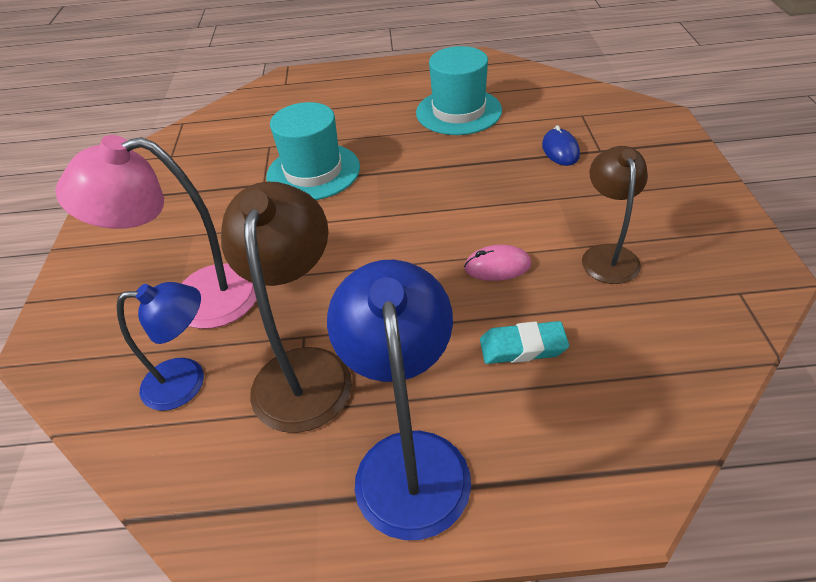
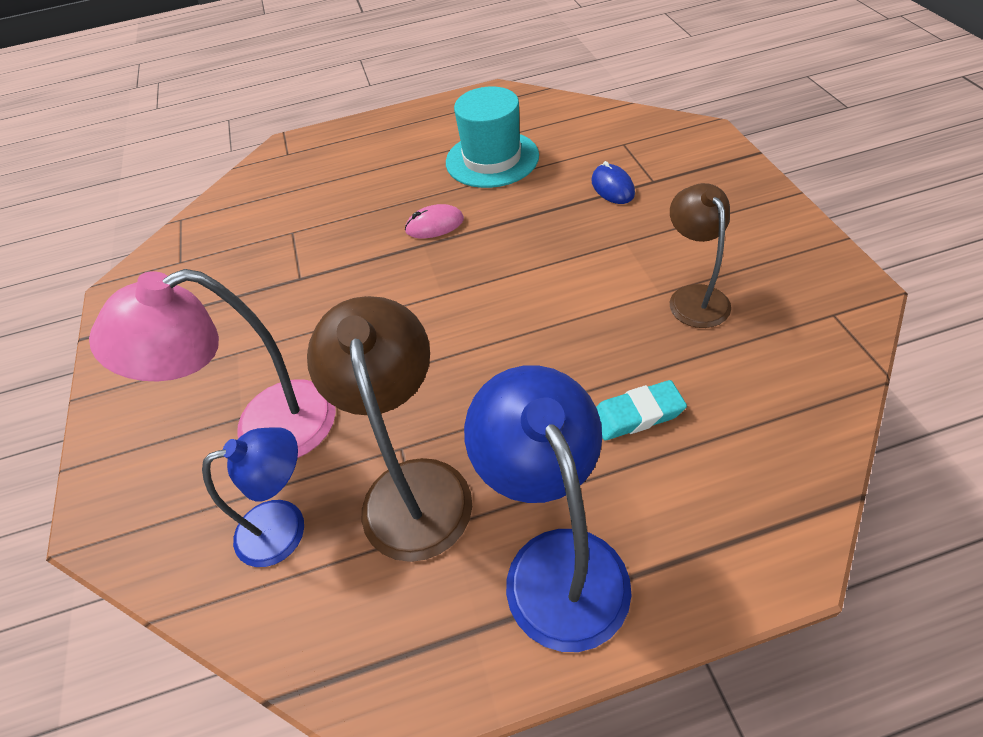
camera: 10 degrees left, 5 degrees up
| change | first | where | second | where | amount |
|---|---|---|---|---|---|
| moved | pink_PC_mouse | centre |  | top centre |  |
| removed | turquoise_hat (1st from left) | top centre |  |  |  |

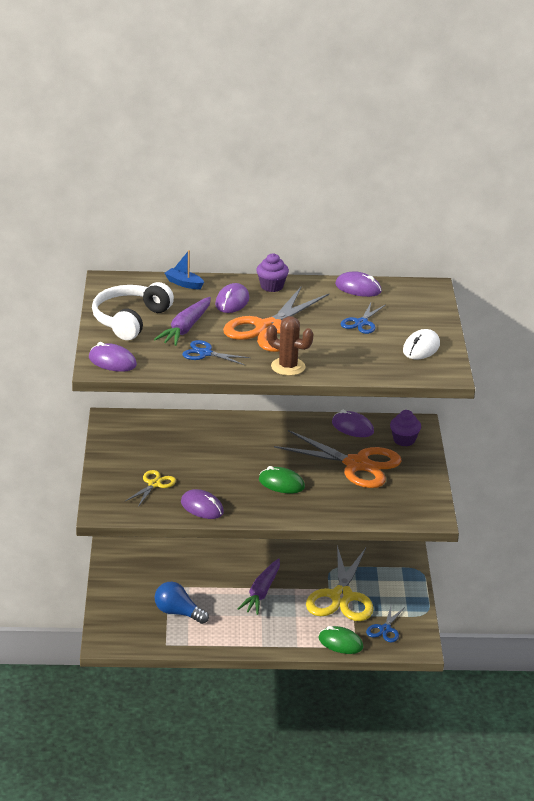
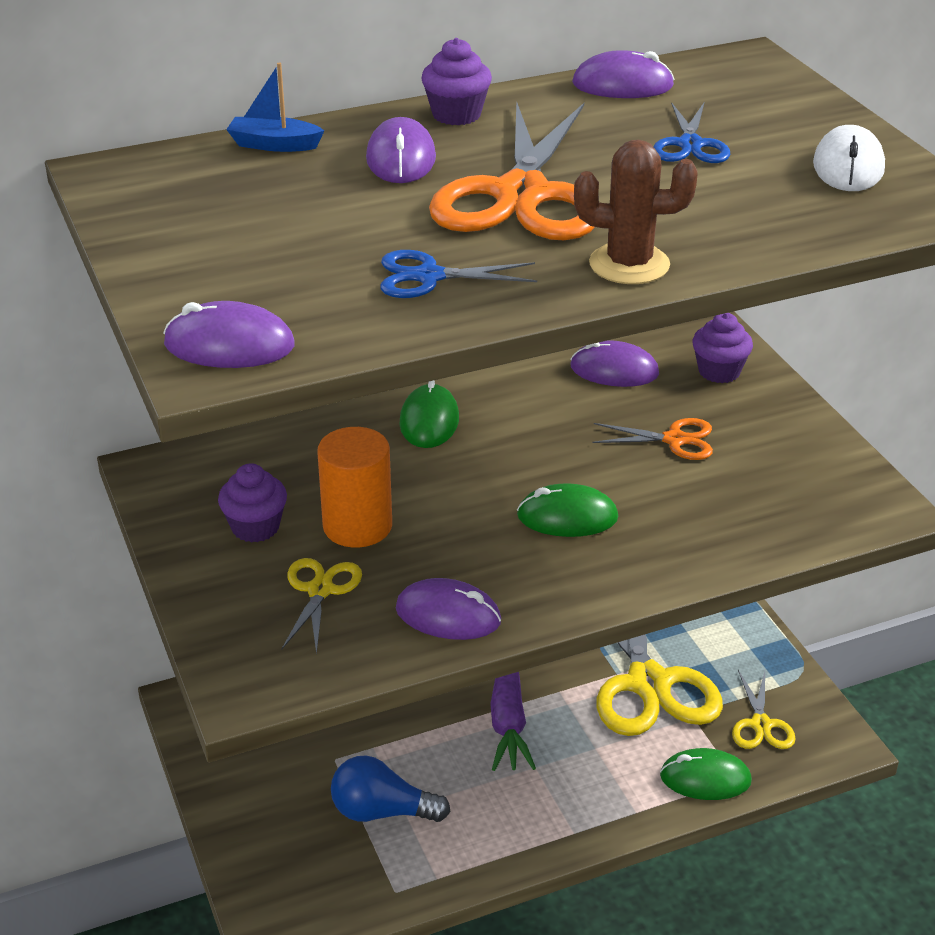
camera: 20 degrees left, 5 degrees up
| change | first | where | second | where | amount |
|---|---|---|---|---|---|
| added |  |  | violet_fairy_cake (1st from left) | middle left |  |
| added |  |  | bright_orange_solid_cylinder | centre |  |
| added |  |  | emerald_PC_mouse (1st from left) | centre |  |
| resized | bright_orange_shears (2nd from left) | centre |  | middle right | x0.48 |
| recoloured | blue_shears (3rd from left) | bottom right | golden_shears (3rd from left) | bottom right |  |
| removed | pure_white_headphones | middle left |  |  |  |
| removed | violet_carrot (1st from left) | centre |  |  |  |

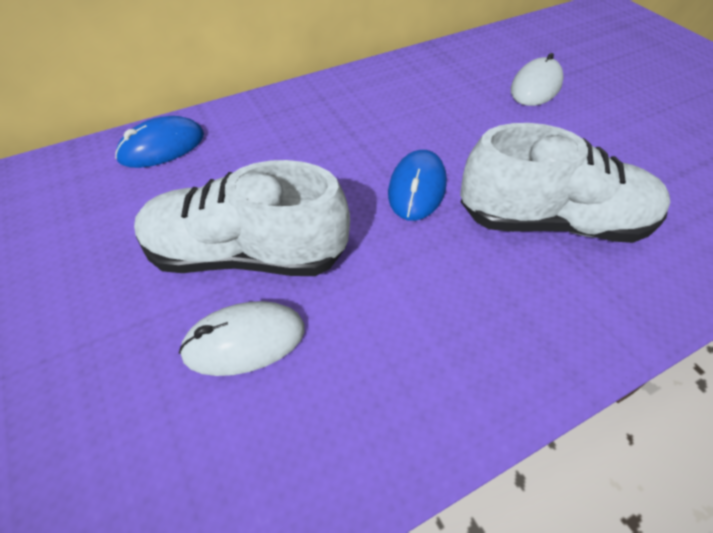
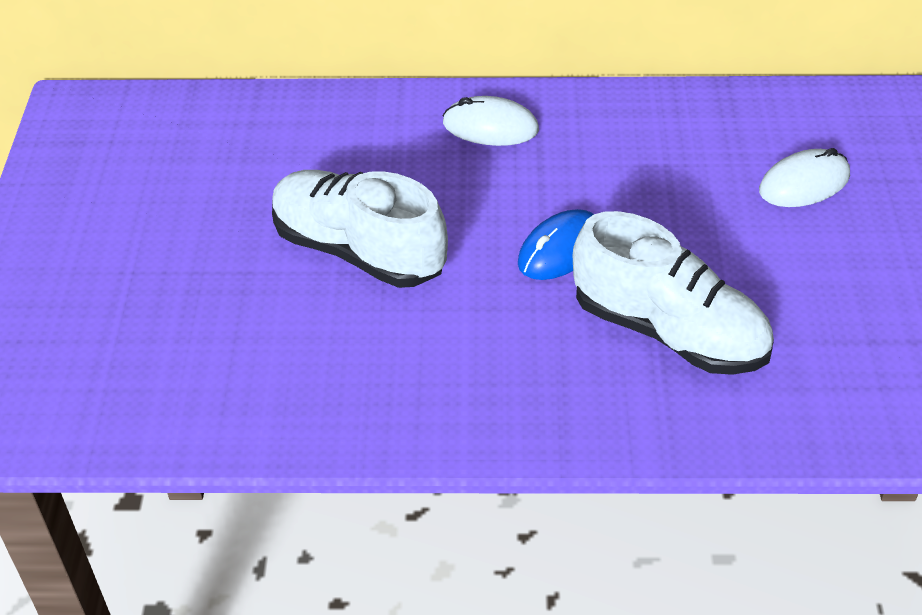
camera: 30 degrees right, 5 degrees down
| change | first | where | second | where | amount |
|---|---|---|---|---|---|
| moved | pure_white_PC_mouse (1st from left) | centre |  | top centre |  |
| removed | blue_PC_mouse (1st from left) | top left |  |  |  |

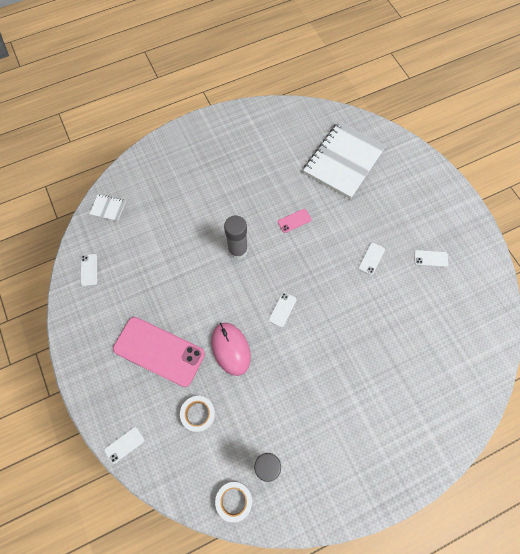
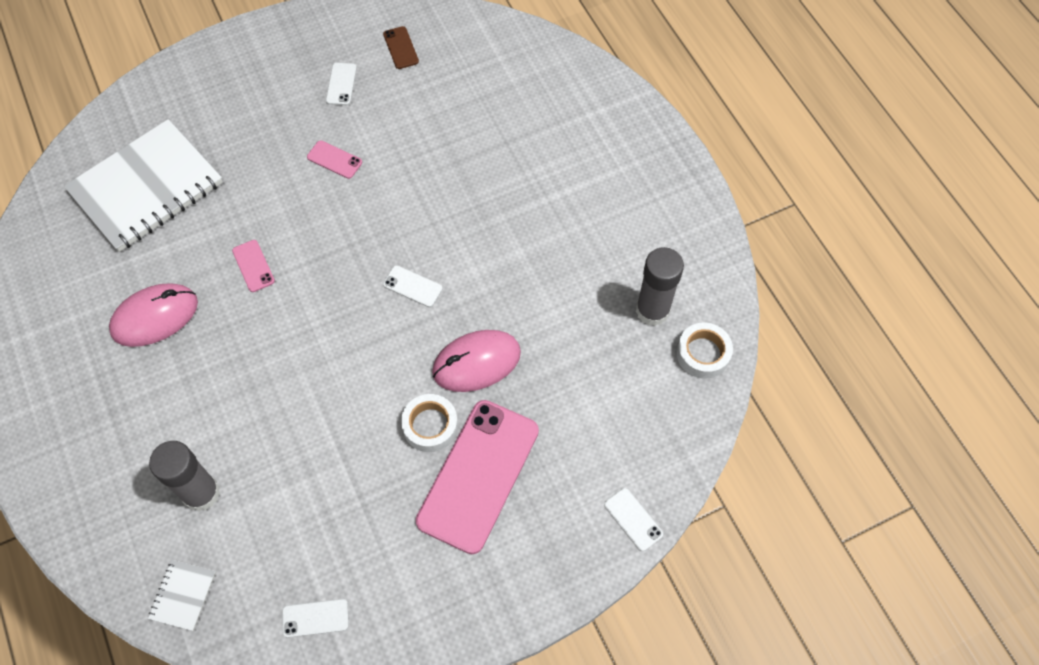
camera: 90 degrees left, 5 degrees down
| change | first | where | second | where | amount |
|---|---|---|---|---|---|
| turned | pure_white_exercise_book (2nd from left in the first image) | top centre | pure_white_exercise_book (1st from left) | top left | 75 degrees counterclockwise |
| added |  |  | pink_PC_mouse (1st from left) | middle left |  |
| moved | gray_glue_stick (1st from left) | centre |  | bottom left |  |
| recoloured | pure_white_phone (4th from left) | middle right | pink_phone (2nd from left) | top left |  |
| added |  |  | russet_phone | top centre |  |
| moved | pure_white_roll_of_tape (1st from left) | bottom centre |  | centre |  |

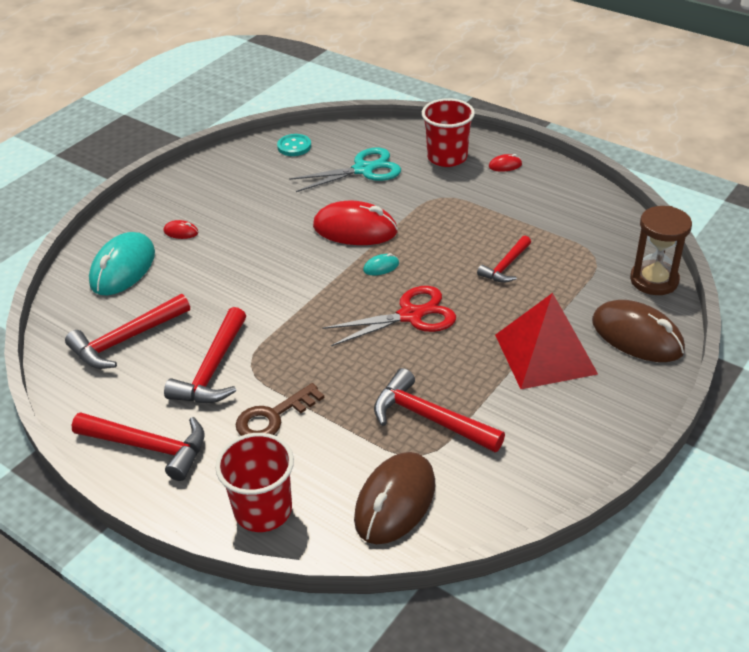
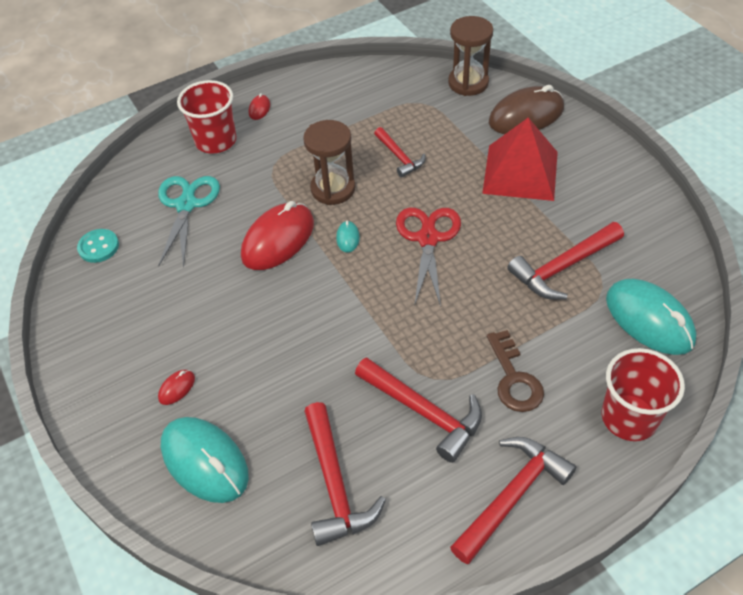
camera: 65 degrees left, 10 degrees up
| change | first | where | second | where | amount |
|---|---|---|---|---|---|
| added |  |  | russet_hourglass (1st from left) | top centre |  |
| recoloured | russet_PC_mouse (1st from left) | bottom centre | turquoise_PC_mouse (3rd from left) | middle right |  |

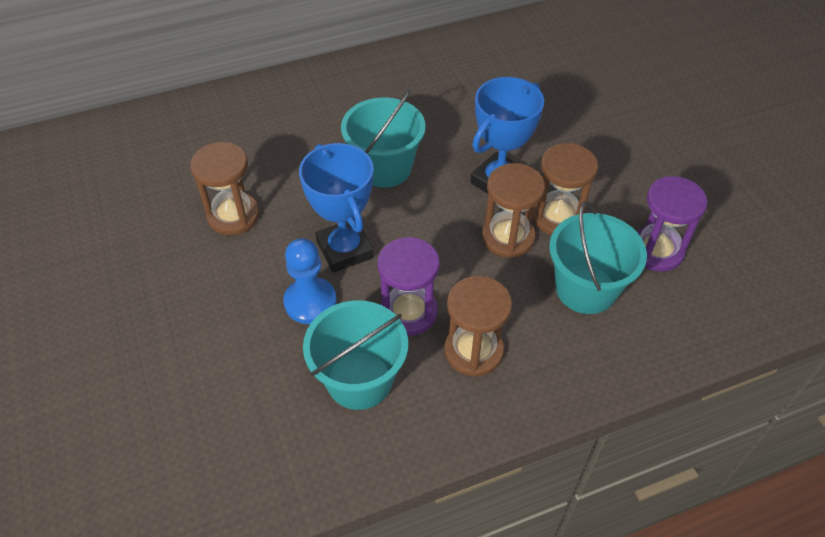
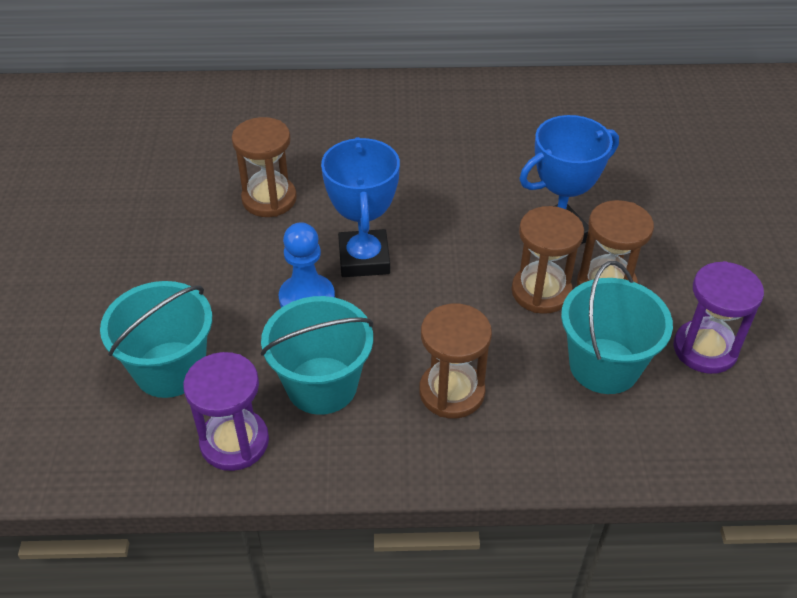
camera: 20 degrees right, 5 degrees down
| change | first | where | second | where | amount |
|---|---|---|---|---|---|
| moved | turquoise_sand_bucket (2nd from left in the first image) | top centre | turquoise_sand_bucket (1st from left) | middle left |  |
| moved | violet_hourglass (1st from left) | centre |  | bottom left |  |

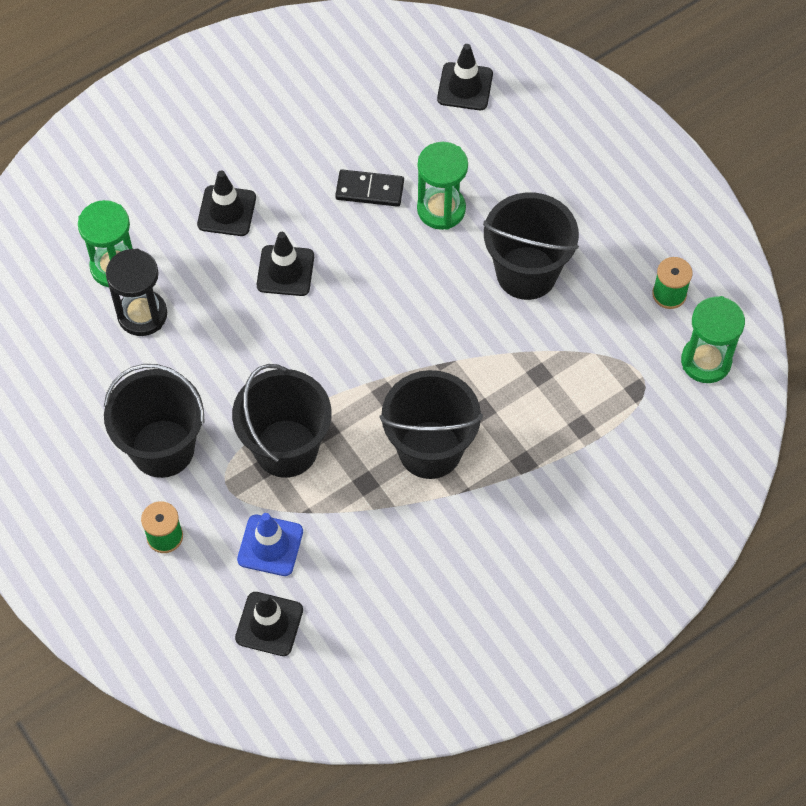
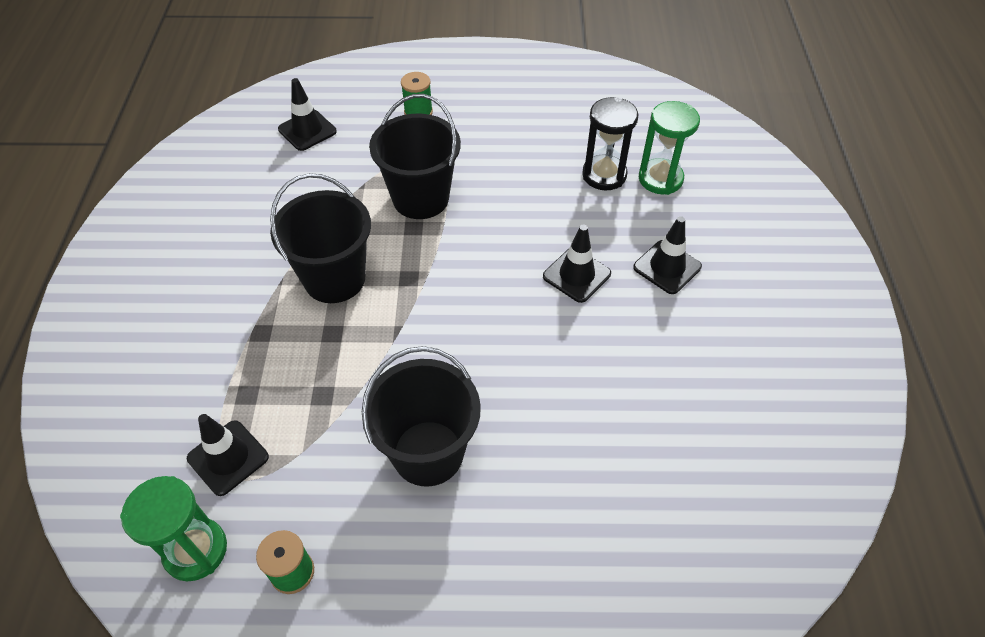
camera: 125 degrees right, 10 degrees down
| change | first | where | second | where | amount |
|---|---|---|---|---|---|
| moved | ebony_safety_cone (4th from left in the first image) | top centre | ebony_safety_cone (1st from left) | bottom left |  |
| removed | ebony_sand_bucket (1st from left) | middle left |  |  |  |
| removed | blue_safety_cone | bottom centre |  |  |  |
| removed | ebony_domino_tile | top centre |  |  |  |
| removed | emerald_hourglass (2nd from left) | top centre |  |  |  |

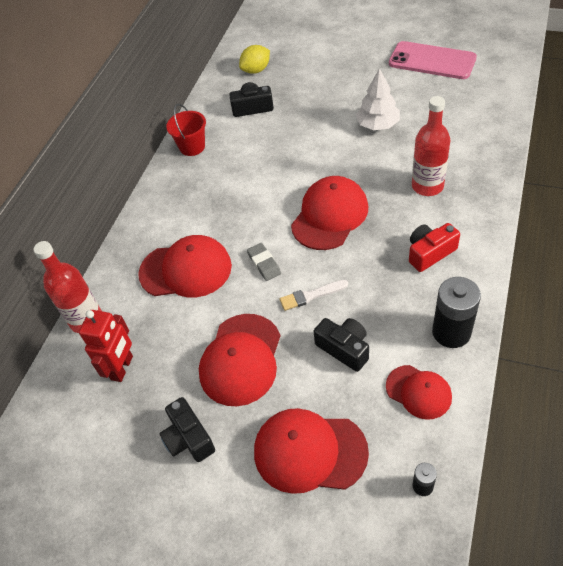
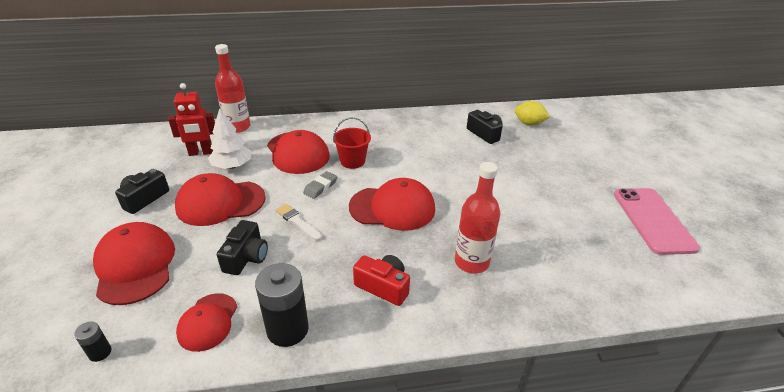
camera: 55 degrees right, 15 degrees down
| change | first | where | second | where | amount |
|---|---|---|---|---|---|
| moved | pure_white_fir_tree | top right |  | middle left |  |
| moved | crimson_sand_bucket | top left |  | centre |  |

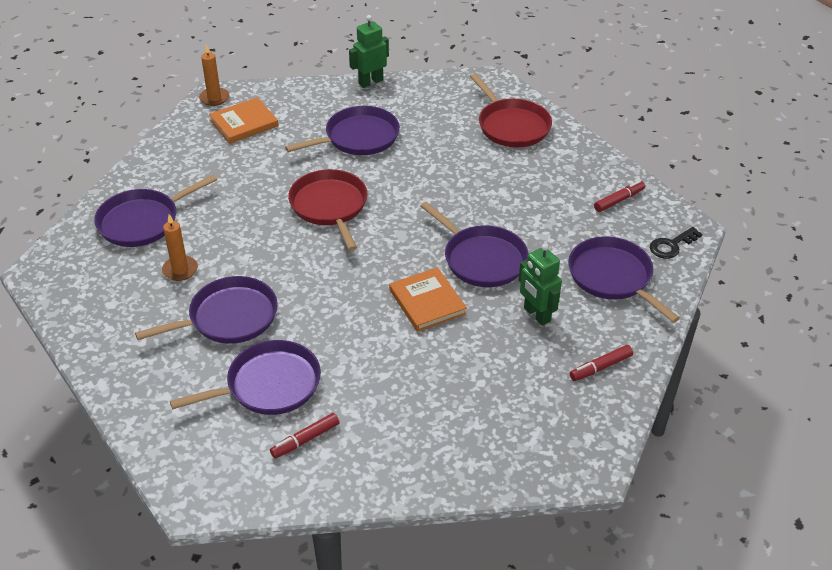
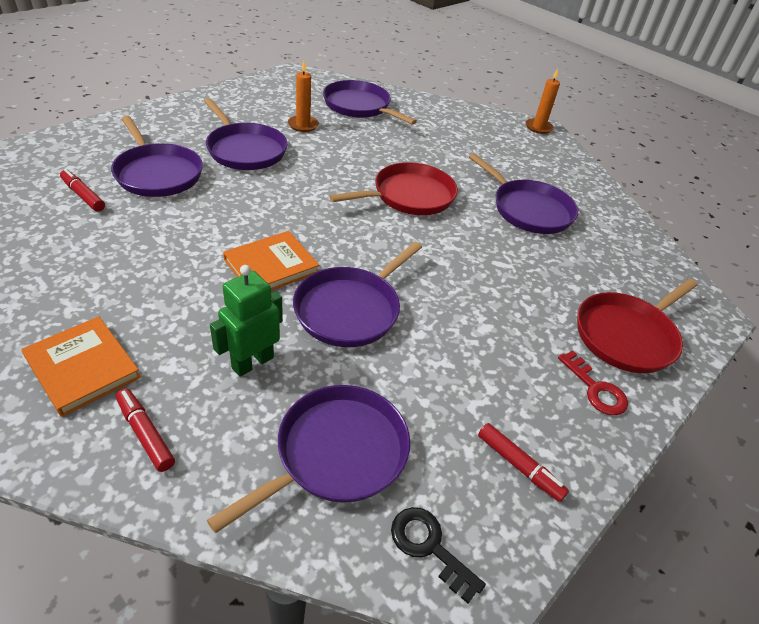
camera: 75 degrees right, 0 degrees up
| change | first | where | second | where | amount |
|---|---|---|---|---|---|
| moved | bright_orange_book (1st from left) | top left |  | middle left |  |
| added |  |  | crimson_latchkey | middle right |  |
| removed | emerald_toy_robot (1st from left) | top centre |  |  |  |

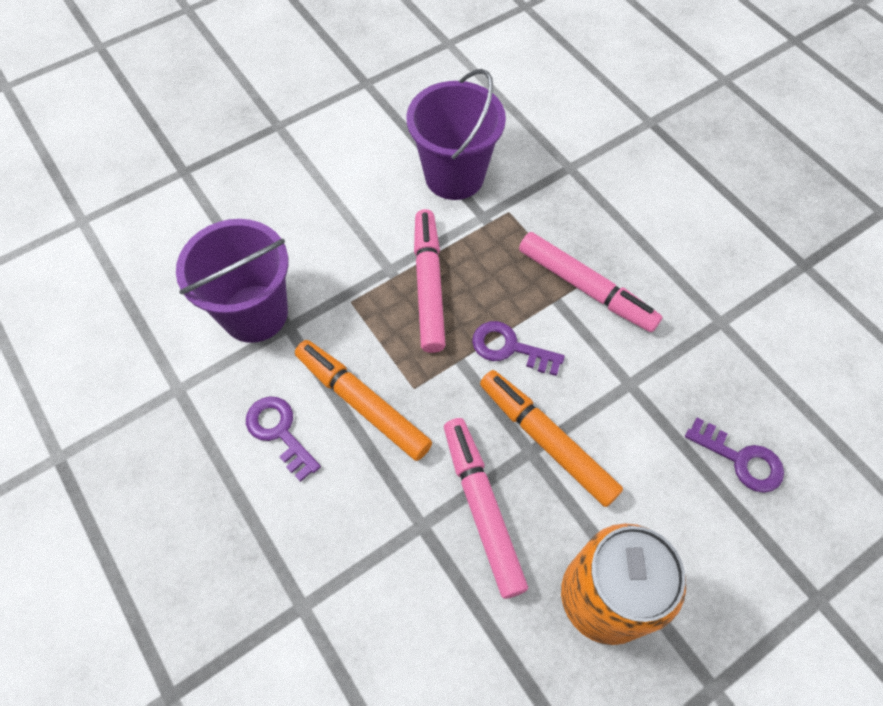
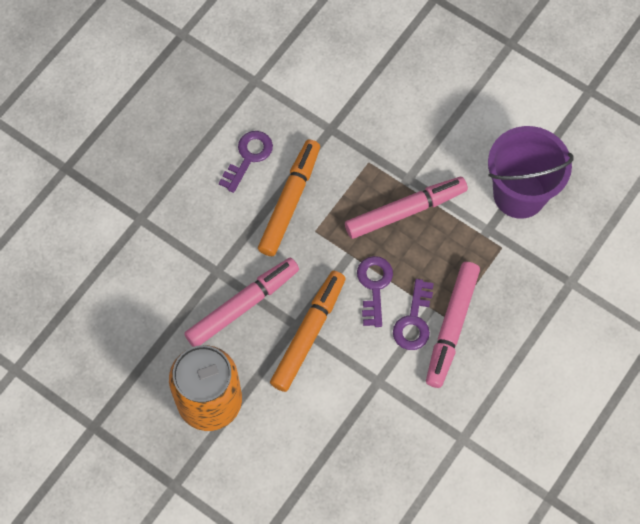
camera: 70 degrees right, 5 degrees up
| change | first | where | second | where | amount |
|---|---|---|---|---|---|
| moved | violet_latchkey (3rd from left) | middle right |  | centre |  |
| removed | violet_sand_bucket (1st from left) | middle left |  |  |  |

